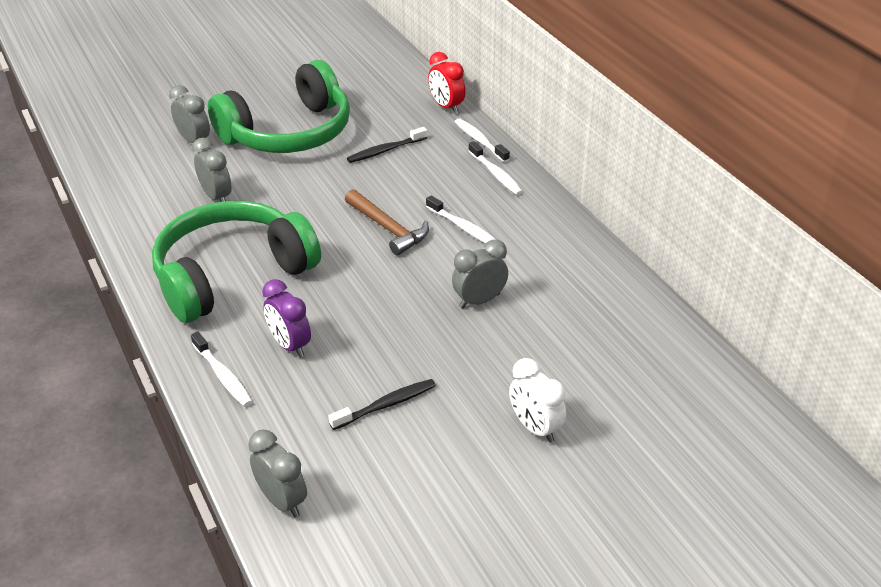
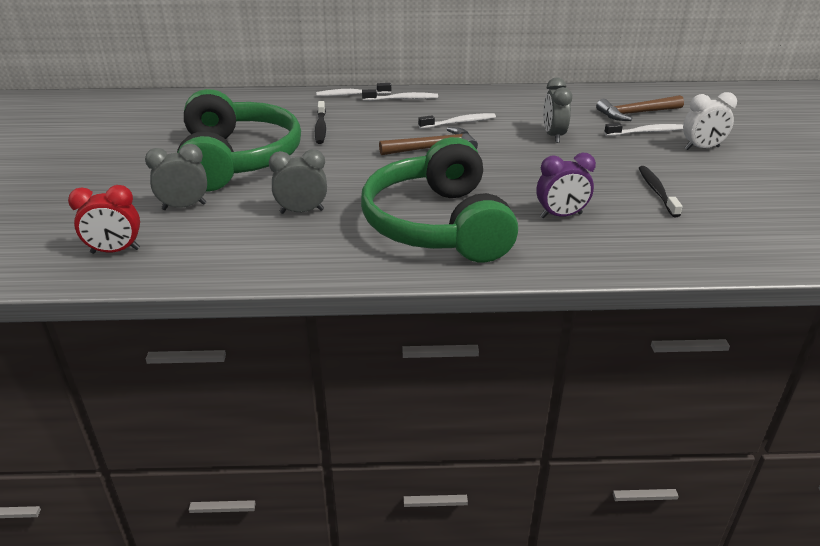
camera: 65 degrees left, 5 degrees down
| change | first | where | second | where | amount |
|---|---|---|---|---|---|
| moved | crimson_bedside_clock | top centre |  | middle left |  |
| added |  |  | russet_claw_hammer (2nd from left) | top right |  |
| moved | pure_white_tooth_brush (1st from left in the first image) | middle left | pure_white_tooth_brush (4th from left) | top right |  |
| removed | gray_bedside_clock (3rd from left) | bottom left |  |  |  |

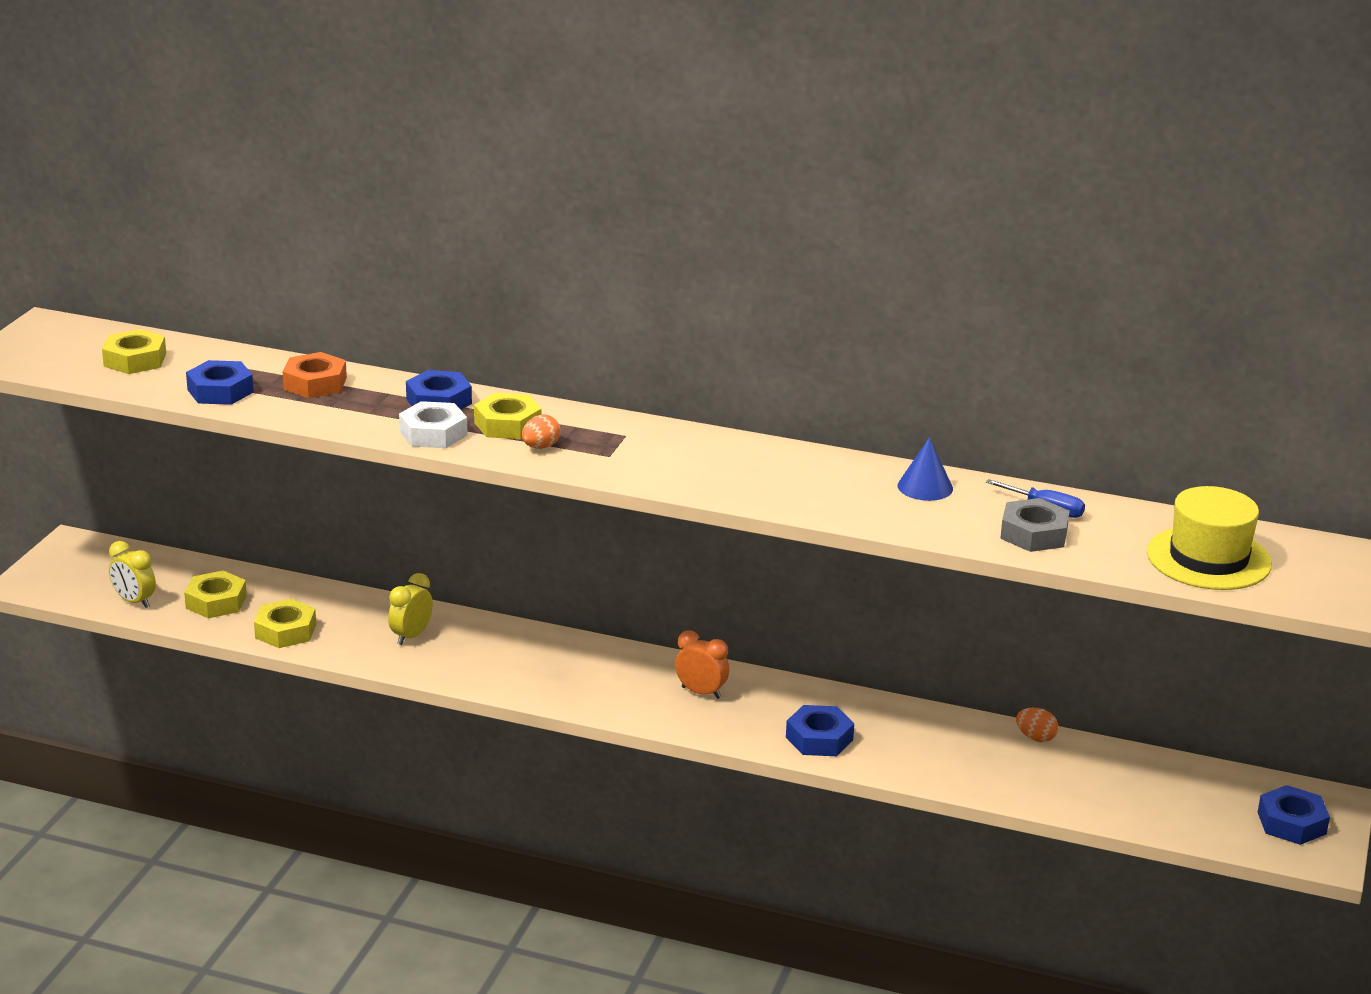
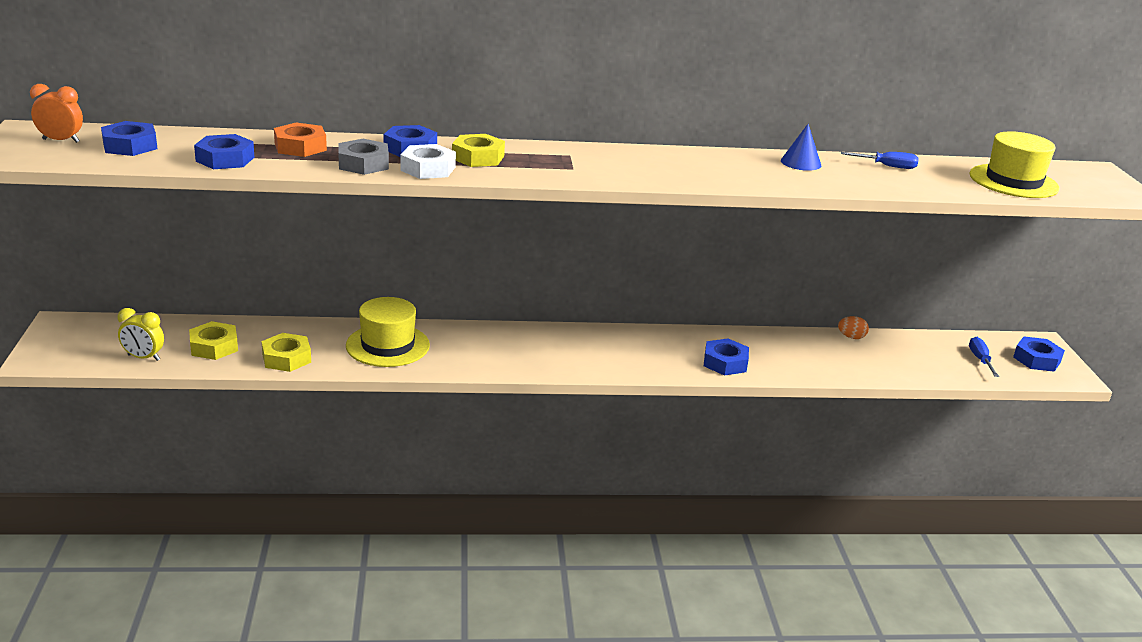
camera: 25 degrees left, 0 degrees up
| change | first | where | second | where | amount |
|---|---|---|---|---|---|
| moved | bright_orange_bedside_clock | bottom centre |  | top left |  |
| recoloured | golden_hex_nut (1st from left) | middle left | blue_hex_nut (1st from left) | top left |  |
| moved | gray_hex_nut | middle right |  | top left |  |
| replaced | golden_bedside_clock (2nd from left) | middle left | golden_hat (1st from left) | centre |  |
| added |  |  | blue_hand_screwdriver (2nd from left) | middle right |  |
| removed | bright_orange_egg (1st from left) | centre |  |  |  |

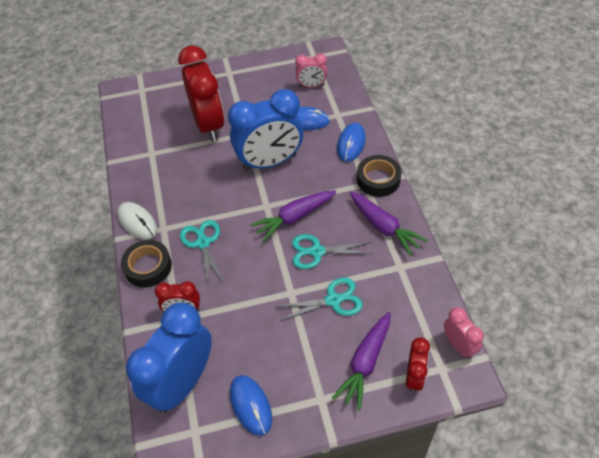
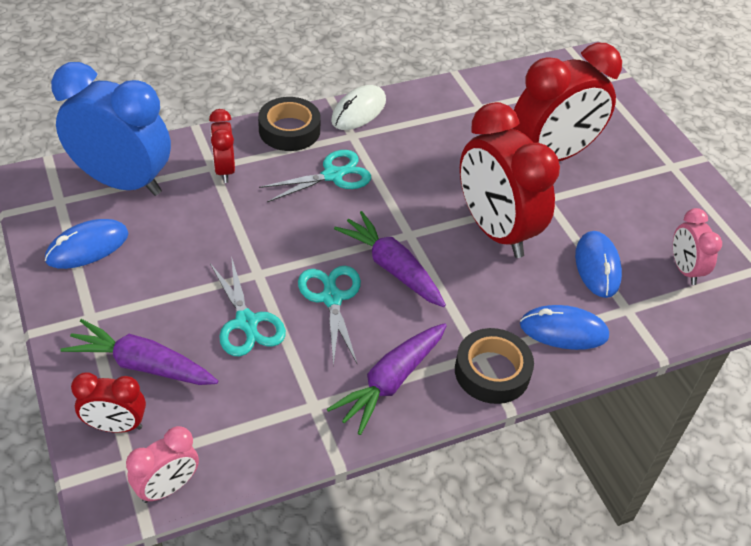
camera: 75 degrees right, 5 degrees down
| change | first | where | second | where | amount |
|---|---|---|---|---|---|
| recoloured | blue_bedside_clock (2nd from left) | top centre | crimson_bedside_clock (3rd from left) | top right |  |

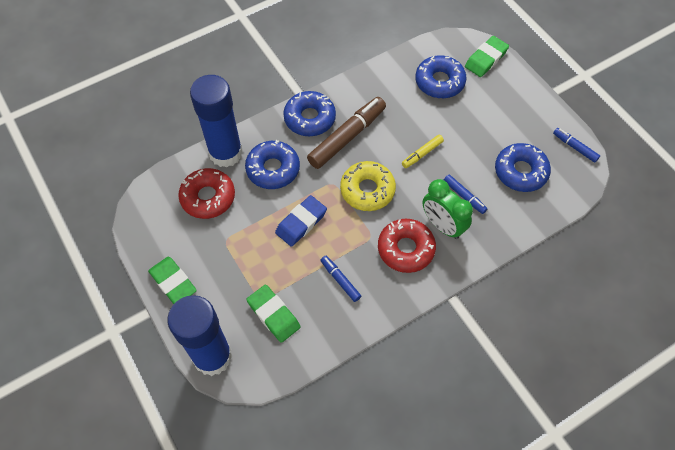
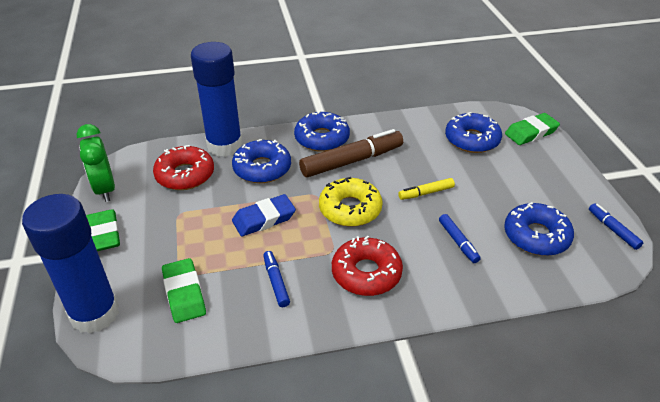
camera: 20 degrees right, 20 degrees down
| change | first | where | second | where | amount |
|---|---|---|---|---|---|
| moved | emerald_bedside_clock | centre |  | middle left |  |

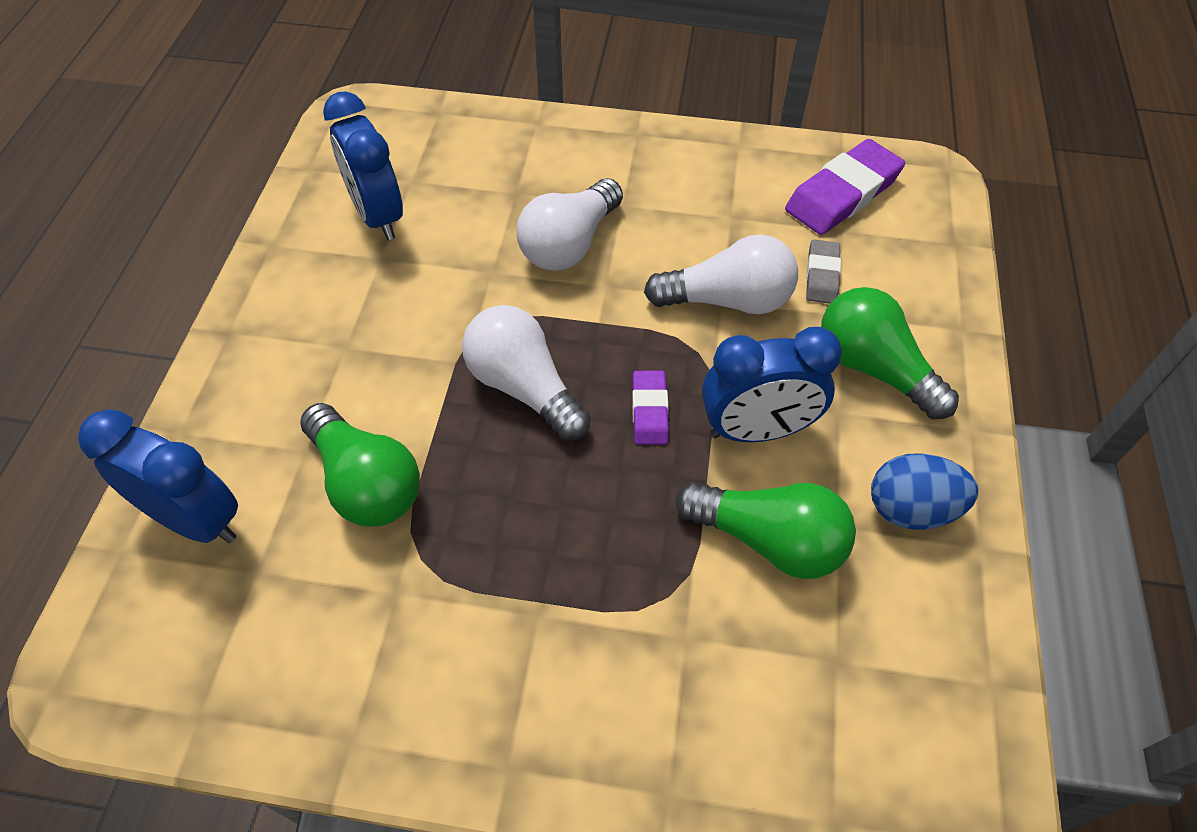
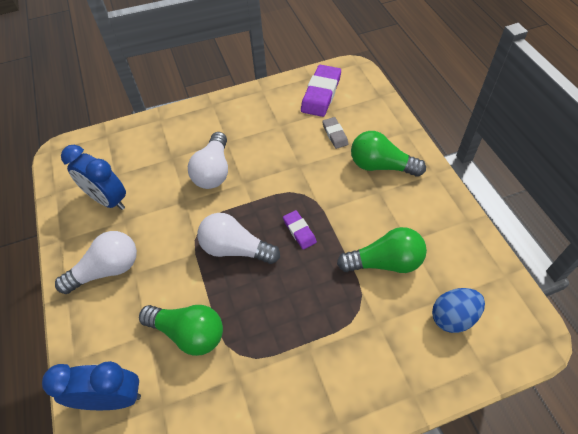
camera: 25 degrees left, 0 degrees up
| change | first | where | second | where | amount |
|---|---|---|---|---|---|
| moved | pure_white_light_bulb (3rd from left in the first image) | top centre | pure_white_light_bulb (1st from left) | middle left |  |
| moved | blue_egg | middle right |  | bottom right |  |
| removed | blue_bedside_clock (3rd from left) | centre |  |  |  |

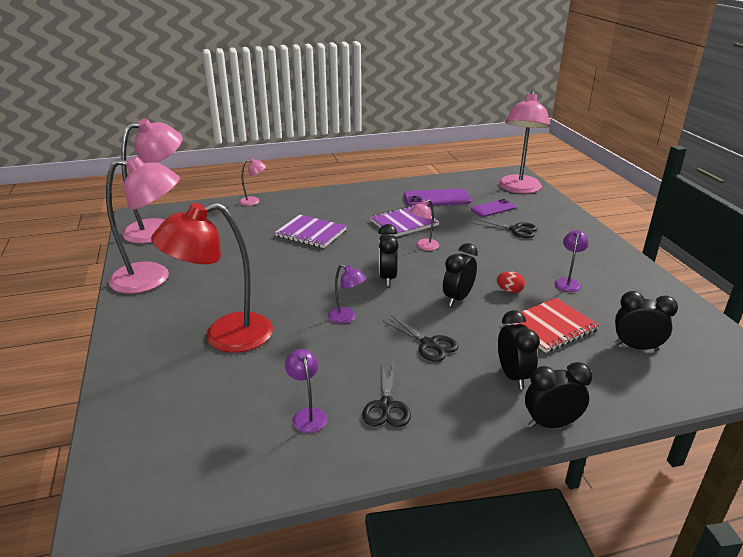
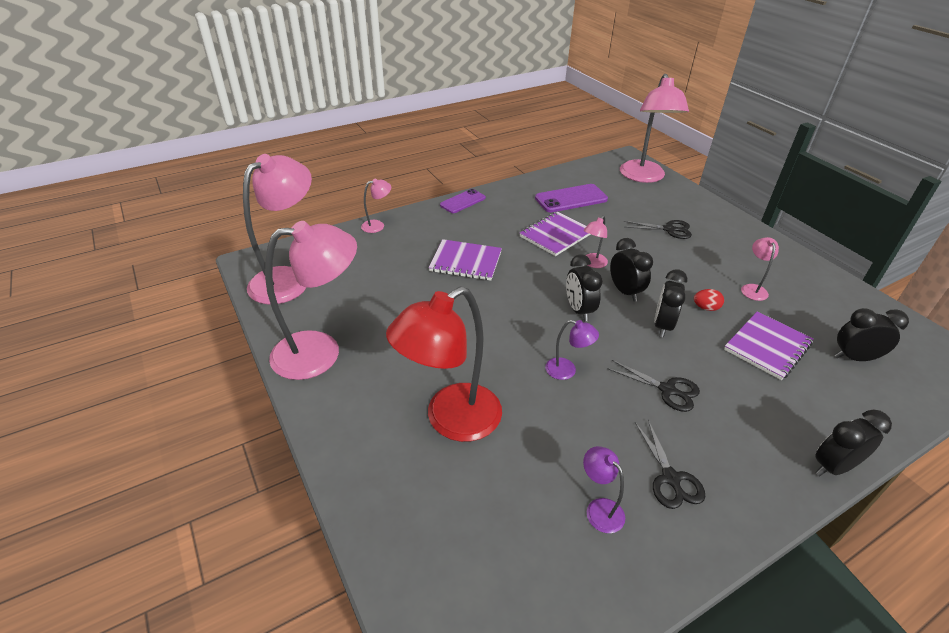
camera: 15 degrees left, 10 degrees up
| change | first | where | second | where | amount |
|---|---|---|---|---|---|
| moved | violet_phone (2nd from left in the first image) | centre | violet_phone (1st from left) | top centre |  |
| moved | ebony_bedside_clock (3rd from left in the first image) | middle right | ebony_bedside_clock (2nd from left) | centre |  |
| recoloured | crimson_exercise_book | middle right | violet_exercise_book (3rd from left) | middle right |  |
| recoloured | violet_lamp (3rd from left) | middle right | pink_lamp (6th from left) | middle right |  |

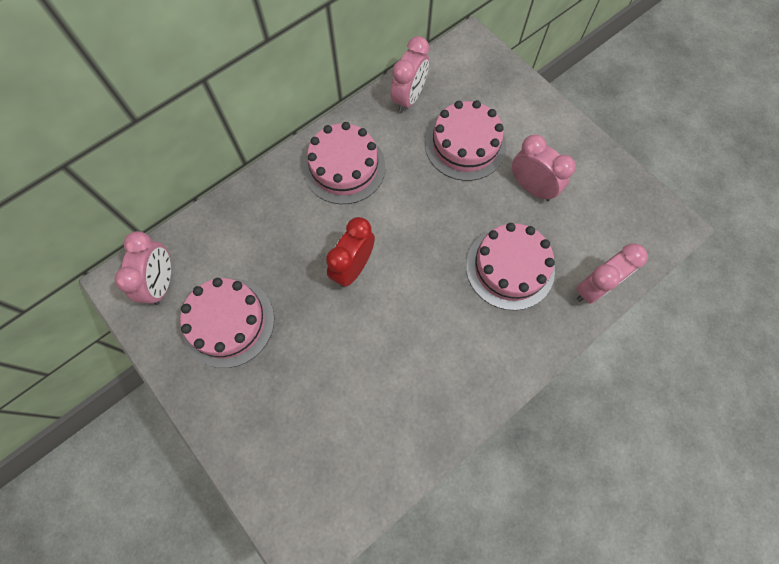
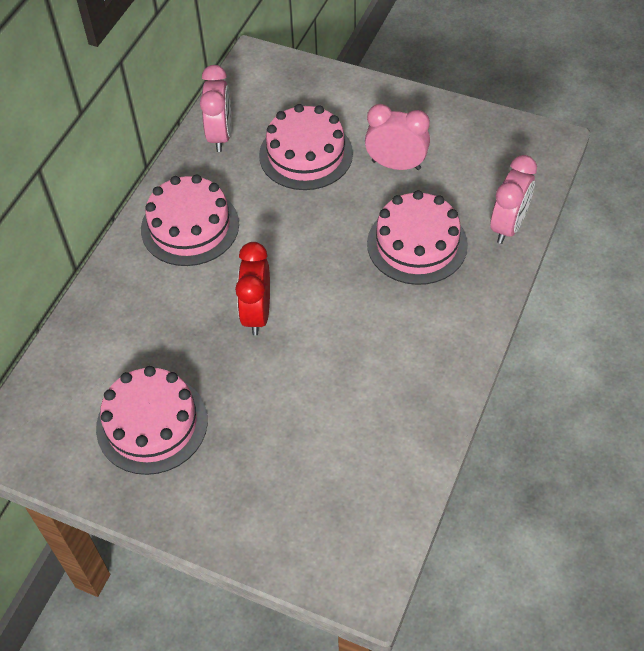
camera: 25 degrees left, 15 degrees down
| change | first | where | second | where | amount |
|---|---|---|---|---|---|
| removed | pink_bedside_clock (1st from left) | middle left |  |  |  |

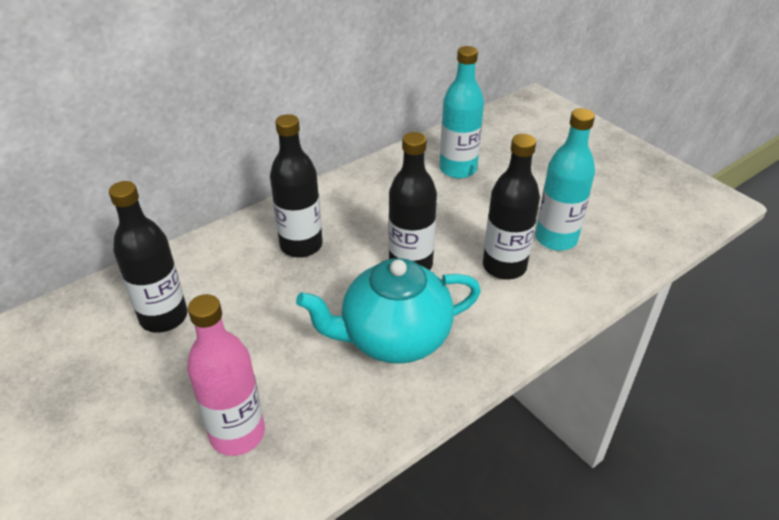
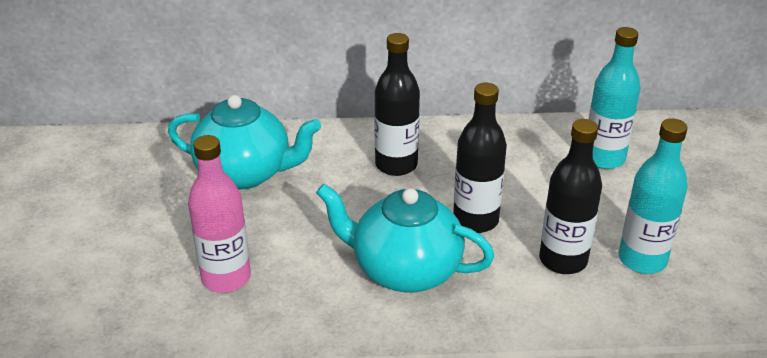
camera: 35 degrees right, 5 degrees down
| change | first | where | second | where | amount |
|---|---|---|---|---|---|
| replaced | ebony_flask (1st from left) | middle left | turquoise_tea_pot (1st from left) | middle left |  |

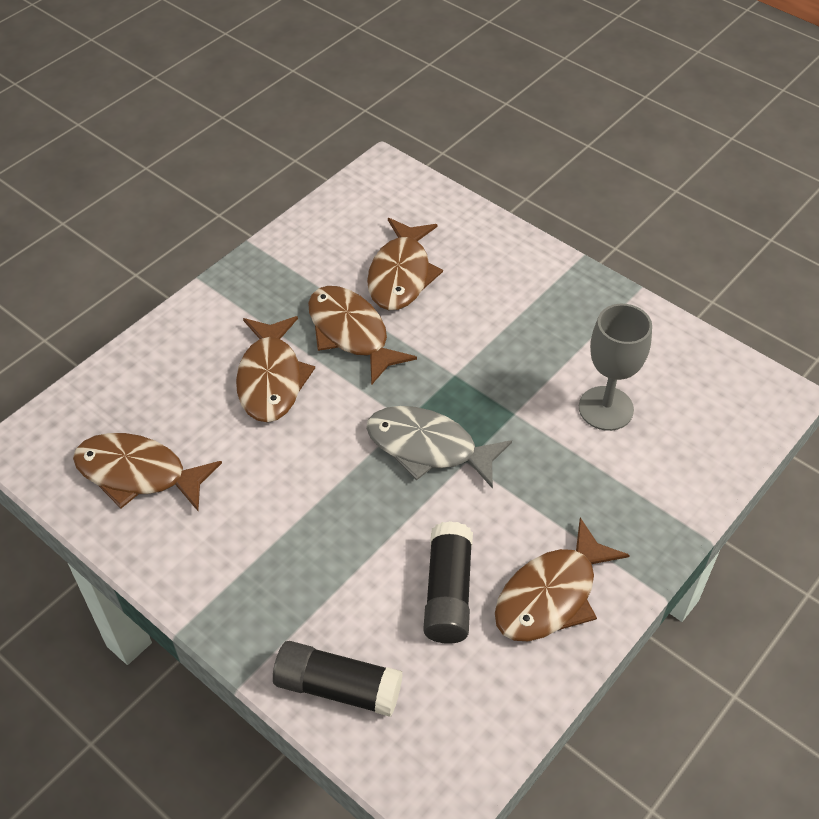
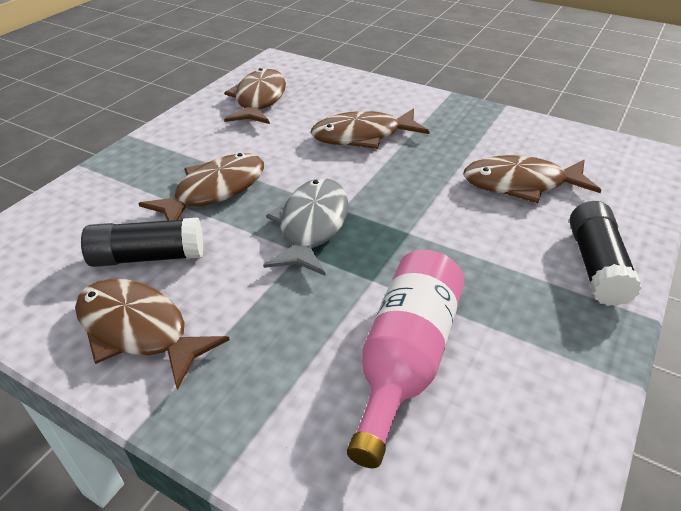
camera: 80 degrees right, 10 degrees down
| change | first | where | second | where | amount |
|---|---|---|---|---|---|
| moved | russet_toy_fish (3rd from left in the first image) | centre | russet_toy_fish (2nd from left) | middle left |  |
| replaced | gray_goblet | middle right | pink_flask | bottom centre |  |
| moved | ebony_glue_stick (1st from left in the first image) | bottom centre | ebony_glue_stick (2nd from left) | middle right |  |

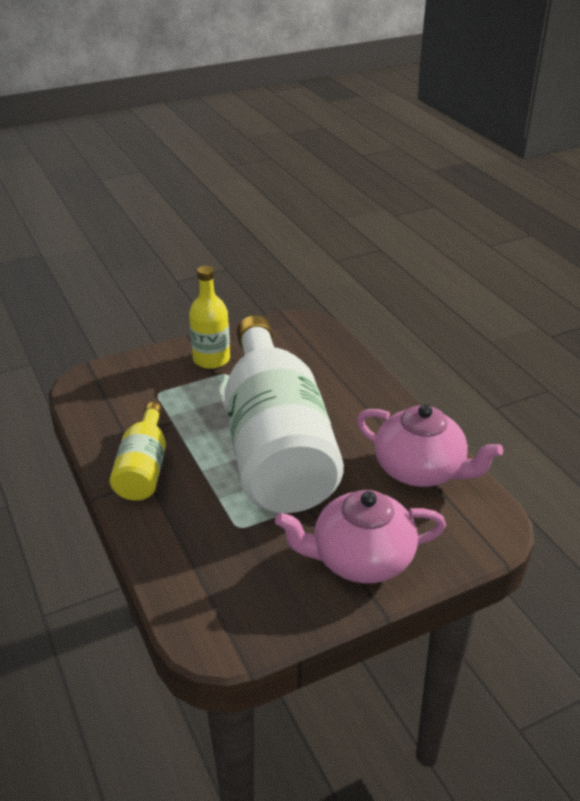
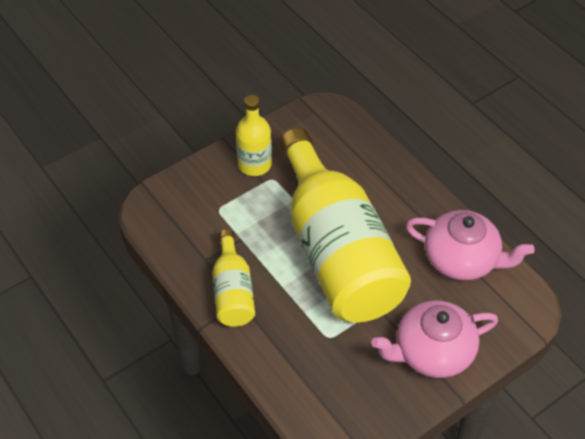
camera: 10 degrees left, 15 degrees up
| change | first | where | second | where | amount |
|---|---|---|---|---|---|
| recoloured | pure_white_flask | centre | golden_flask (3rd from left) | centre |  |

